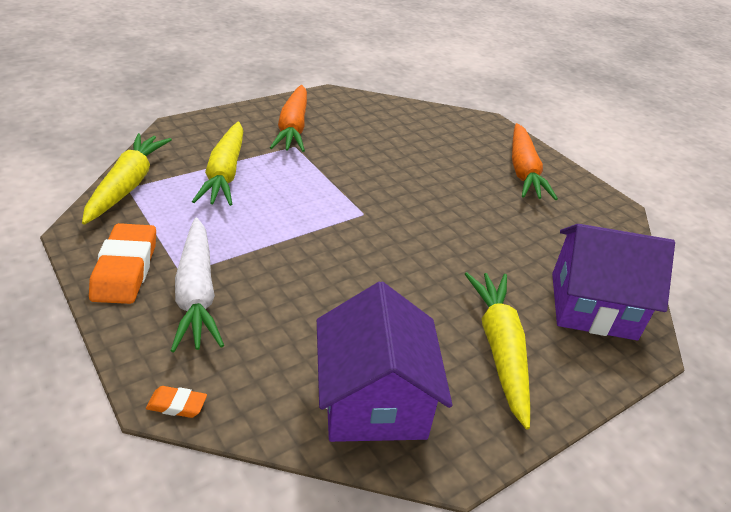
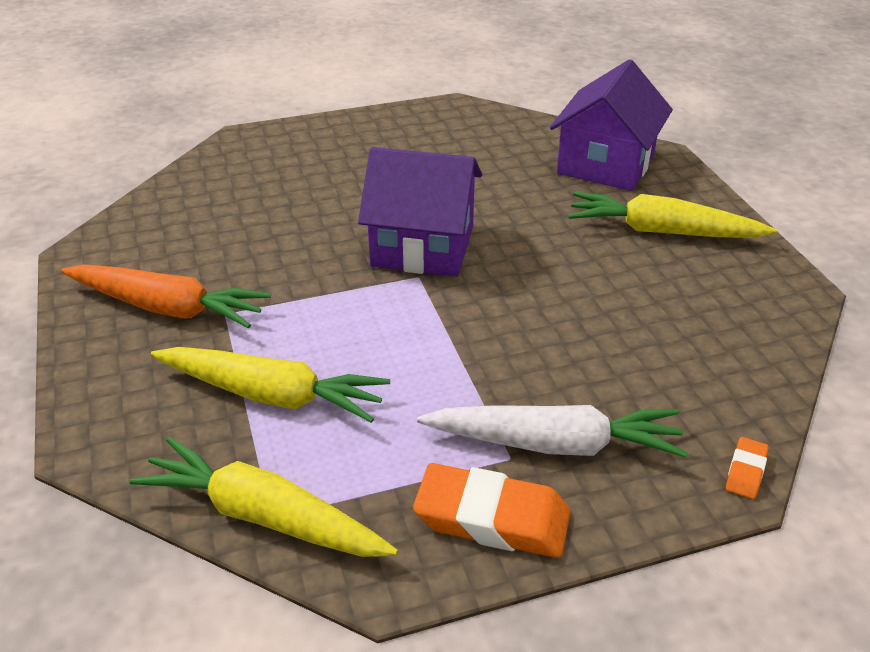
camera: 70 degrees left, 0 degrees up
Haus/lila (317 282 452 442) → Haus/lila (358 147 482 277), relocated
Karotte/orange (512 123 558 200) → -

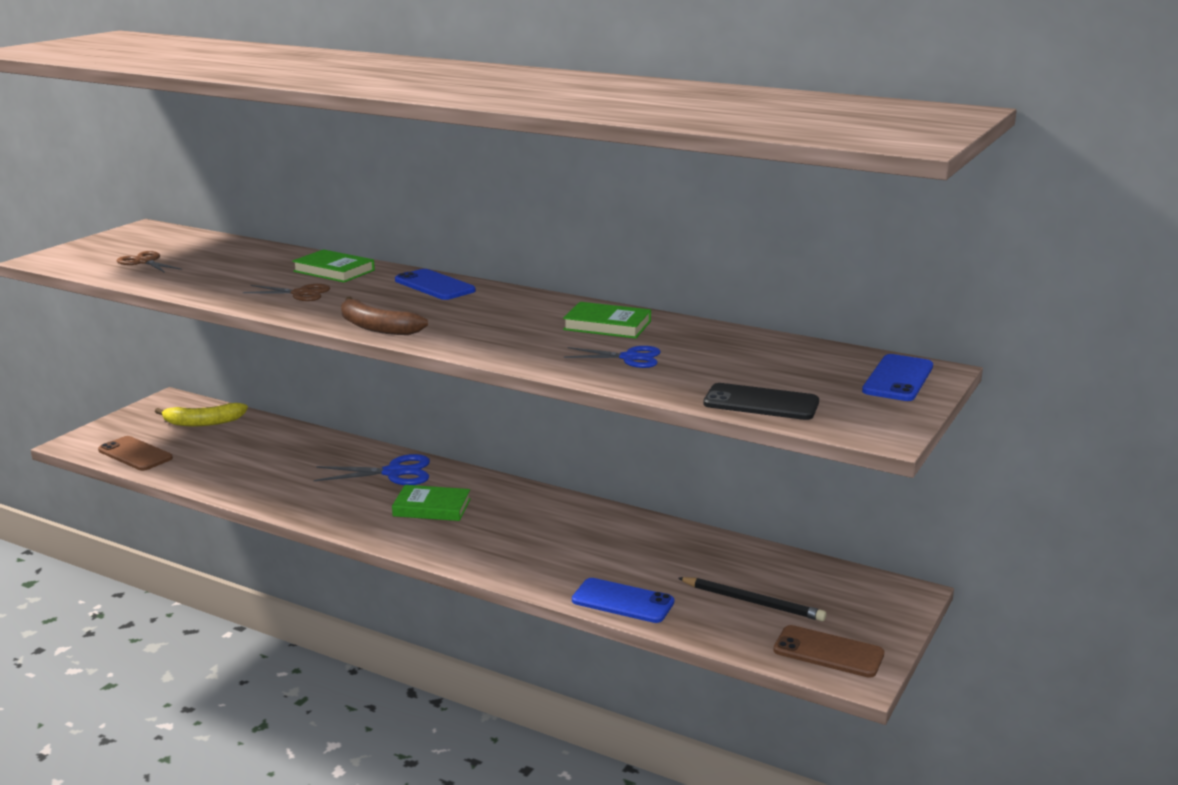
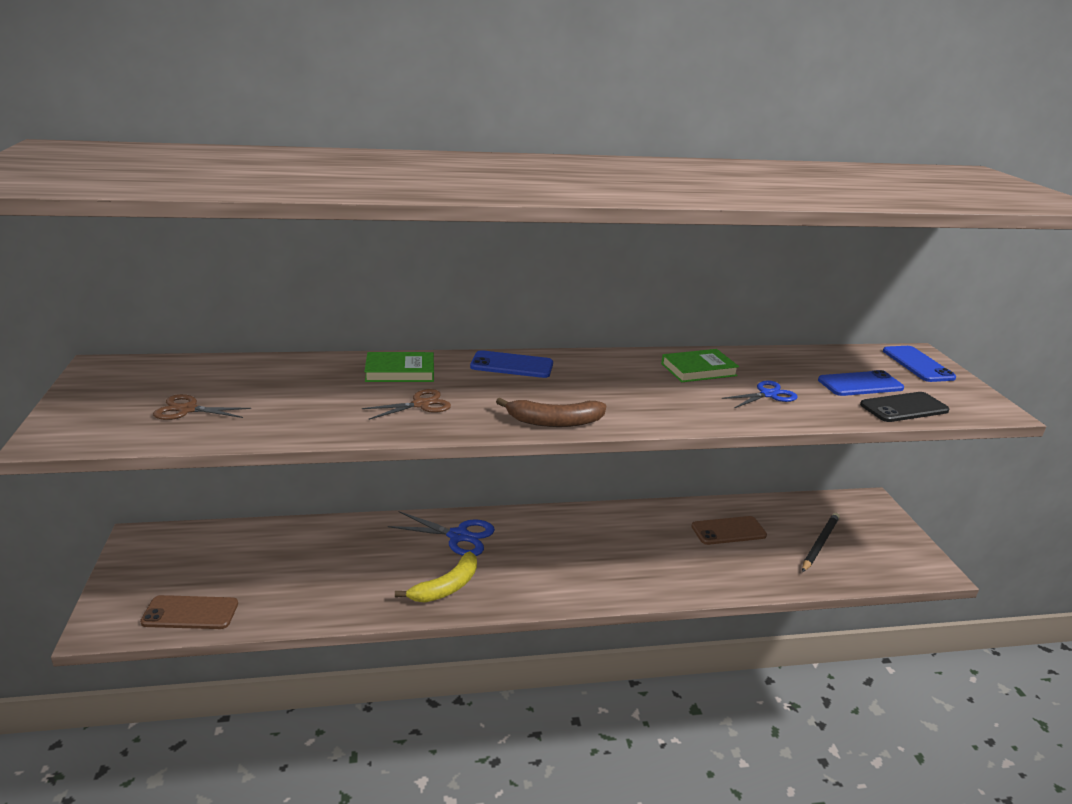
camera: 40 degrees left, 5 degrees up
Schere/blau (314 454 430 485) → Schere/blau (388 511 495 556), 60 degrees clockwise
Banane/gelb (155 403 248 426) → Banane/gelb (395 551 477 603), relocated
Handy/braun (774 625 884 678) → Handy/braun (691 516 767 545), relocated
Bleistift/schwarz (678 577 826 621) → Bleistift/schwarz (802 513 840 572), 45 degrees counterclockwise
Handy/blau (572 578 674 623) → Handy/blau (818 370 904 396), relocated
Buch/grün (392 485 471 521) → -

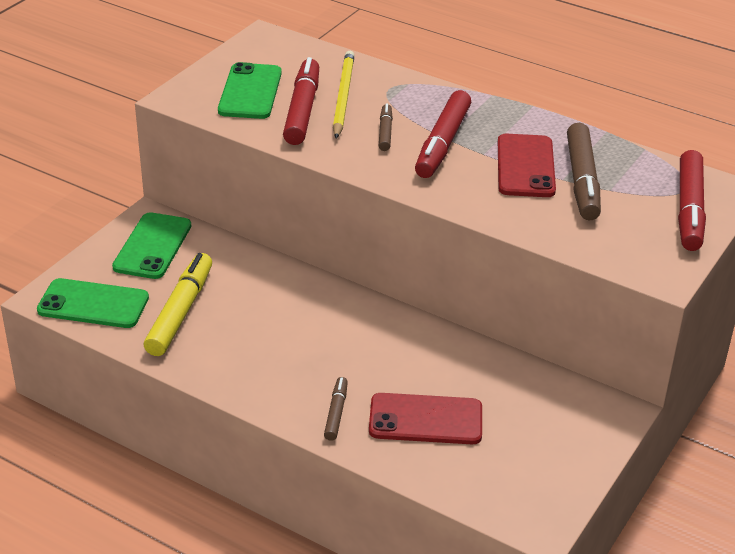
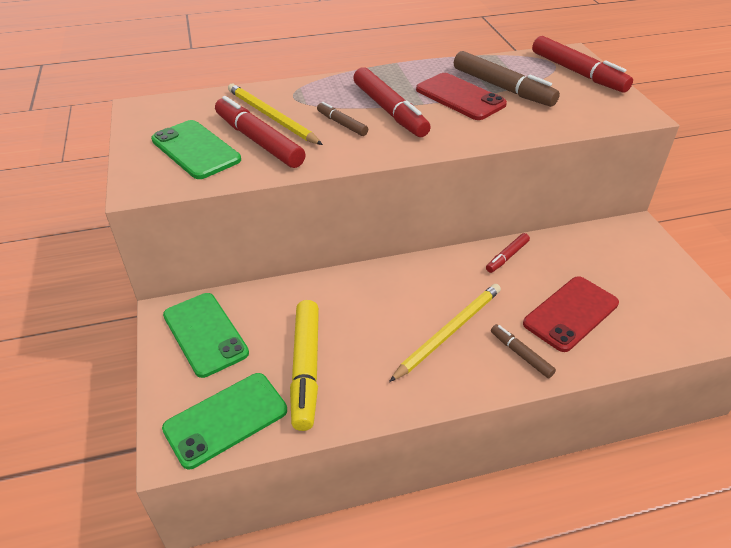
camera: 45 degrees left, 5 degrees up
Filzstift/gelb (144 253 212 356) → Filzstift/gelb (290 300 319 431), 150 degrees counterclockwise
- → Bleistift/gelb (389 284 501 382)
- → Filzstift/rot (486 233 530 273)

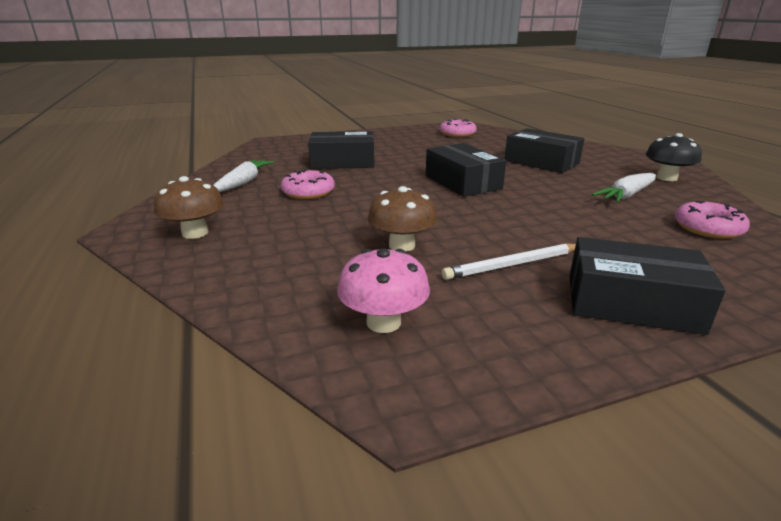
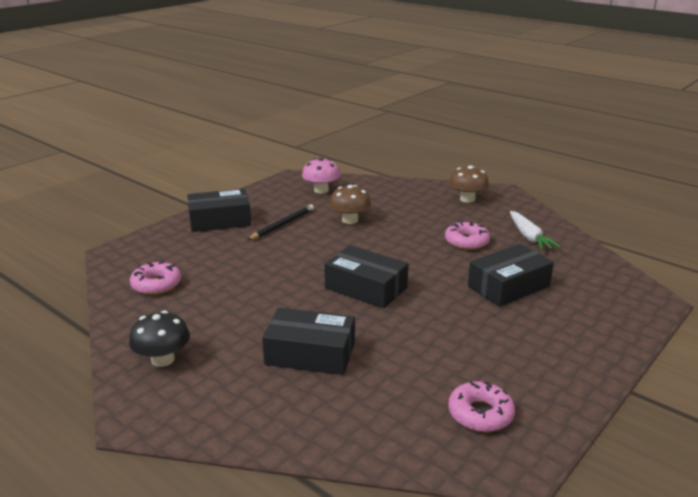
camera: 150 degrees right, 0 degrees up
Bleistift/weiß (442 243 576 280) → Bleistift/schwarz (247 204 314 240)
Karotte/weiß (592 173 656 203) → -

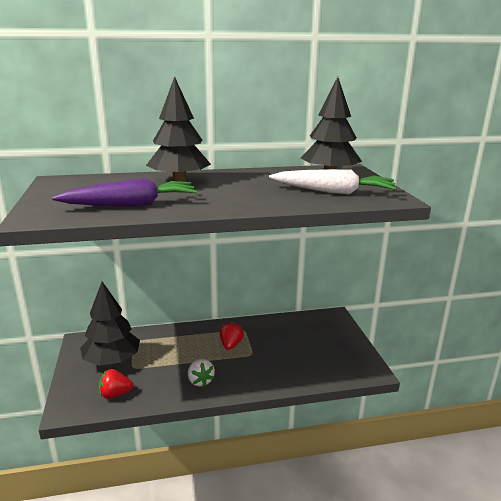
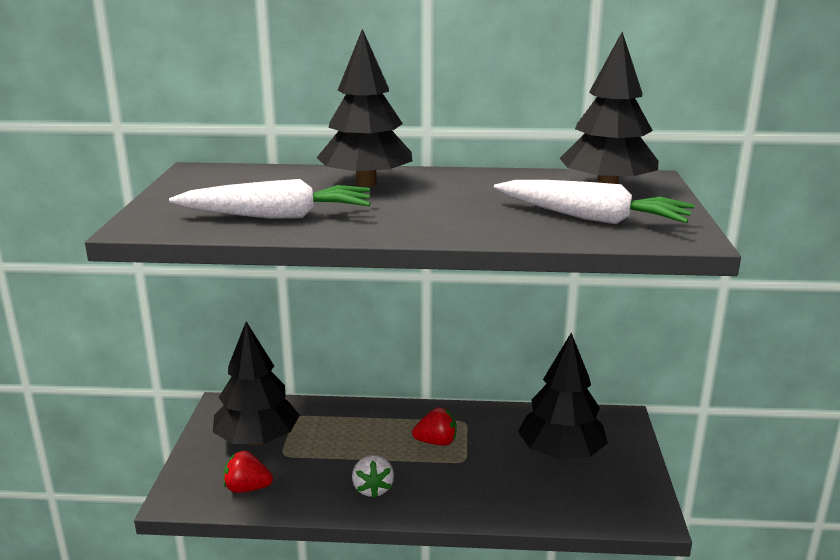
camera: 15 degrees right, 0 degrees up
Karotte/lila (52 178 197 207) → Karotte/weiß (169 179 371 219)
Erdbeere/rot (220 322 244 350) → Erdbeere/rot (412 407 457 446), 60 degrees clockwise
- → Baum/schwarz (518 333 608 459)

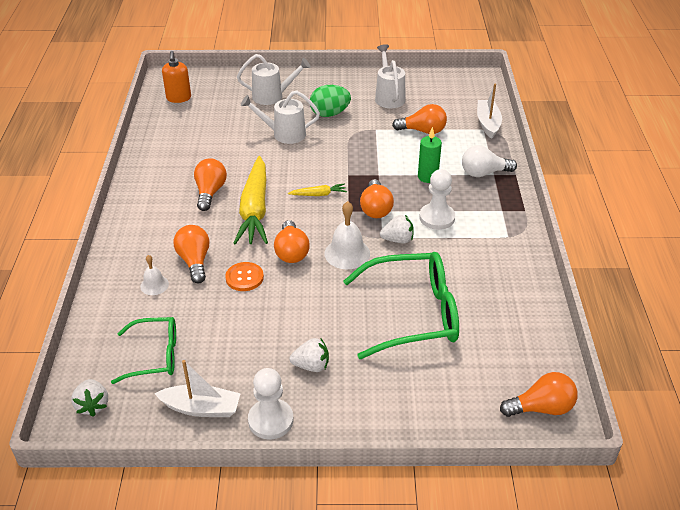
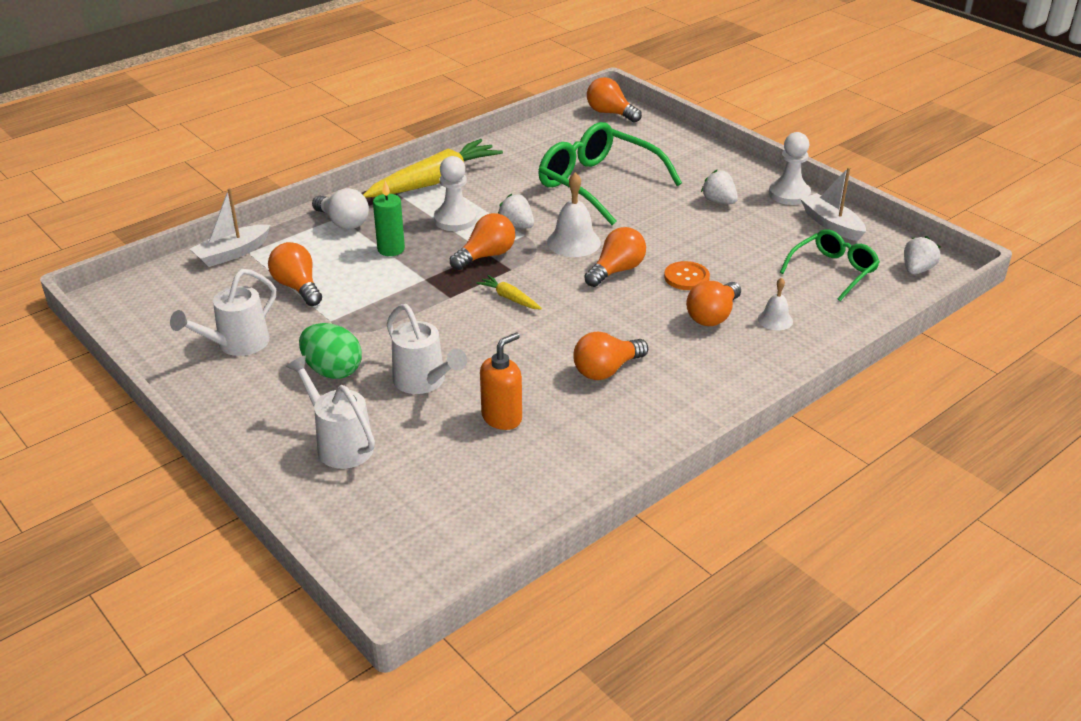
camera: 130 degrees left, 5 degrees down
Karotte/gelb (234 156 268 245) → Karotte/gelb (363 139 503 198), relocated
Seifenspender/orange (162 51 191 103) → Seifenspender/orange (480 333 522 430), relocated
Brille/grün (111 317 176 384) → Brille/grün (780 229 880 301), 90 degrees clockwise

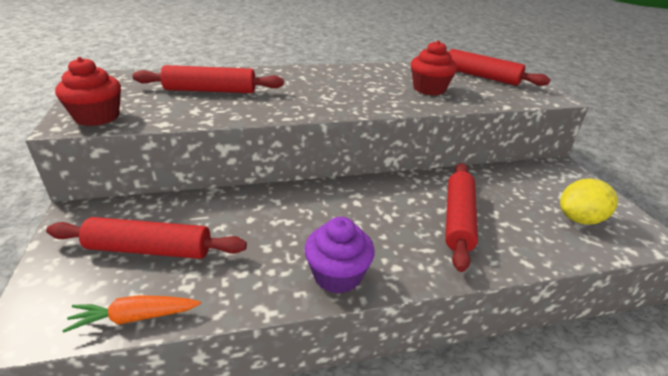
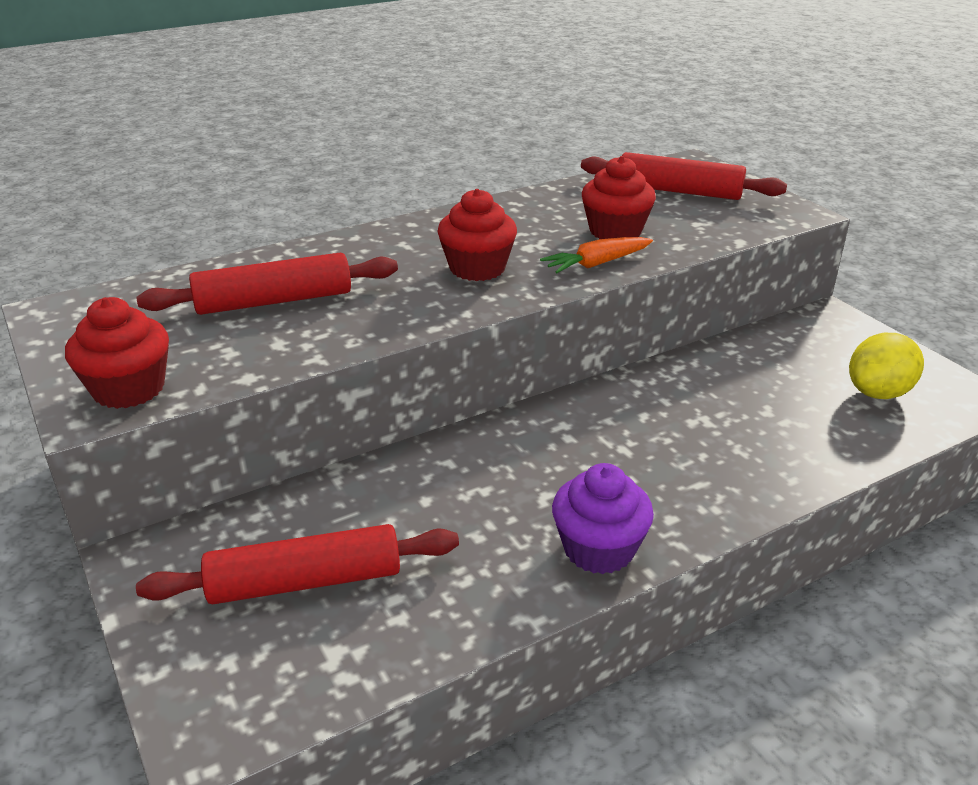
camera: 15 degrees left, 0 degrees up
- → Muffin/rot (437 189 517 281)
Karotte/orange (62 295 201 333) → Karotte/orange (540 237 653 273), relocated
Nudelholz/rot (445 163 478 272) → -

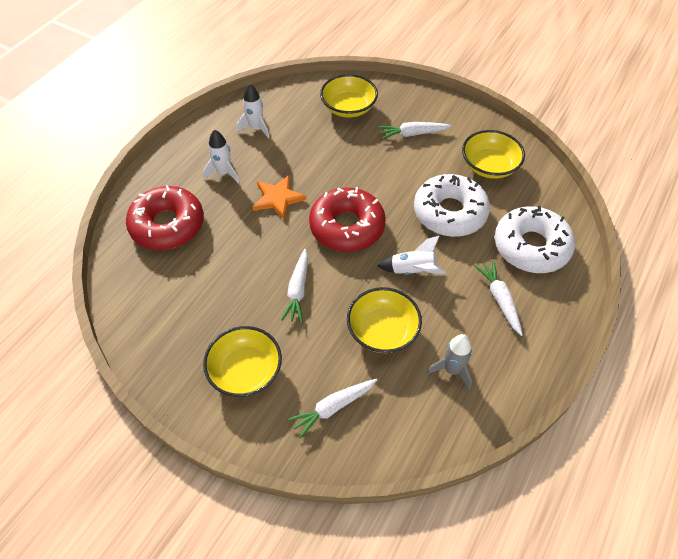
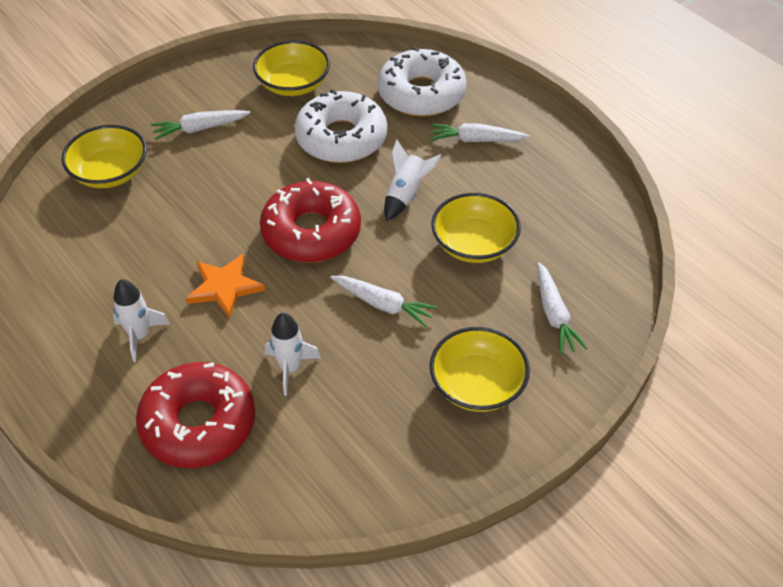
camera: 70 degrees left, 5 degrees down
Karotte/weiß (379 122 452 139) → Karotte/weiß (151 110 250 140), 60 degrees clockwise
Rakete/weiß (237 84 270 138) → Rakete/weiß (265 313 321 396), relocated
Rakete/grau (427 334 472 390) → -

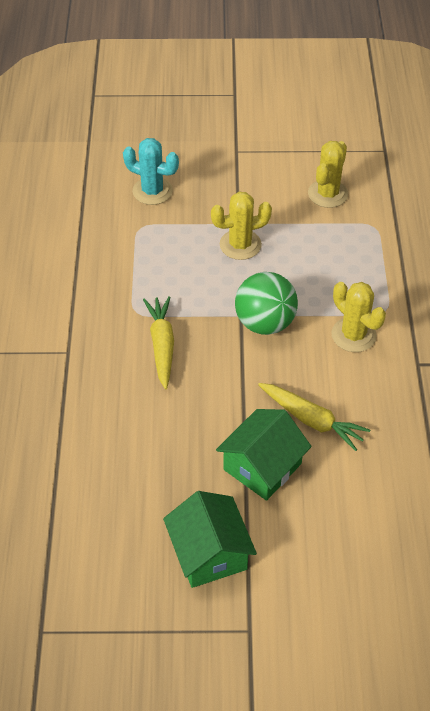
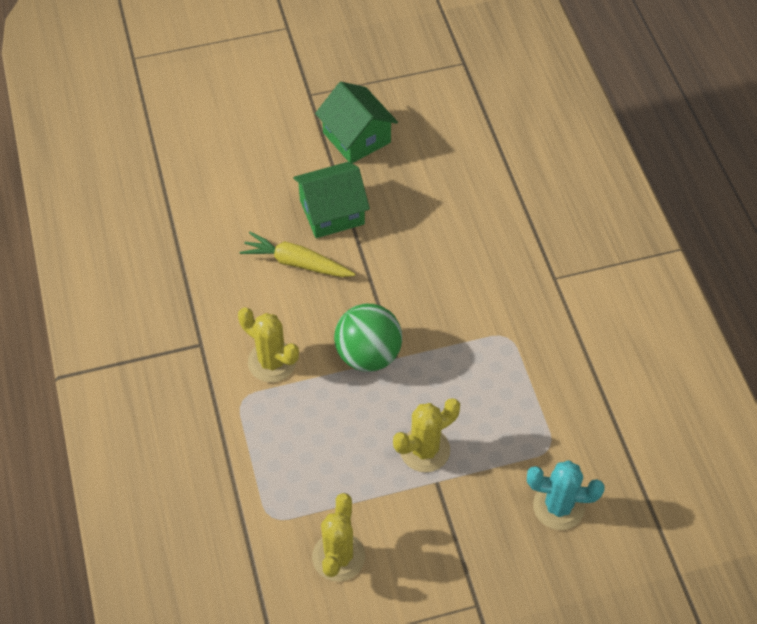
camera: 165 degrees right, 5 degrees up
Haus/grün (216 409 312 501) → Haus/grün (293 162 370 238), 45 degrees clockwise
Karotte/gelb (143 296 174 389) → -

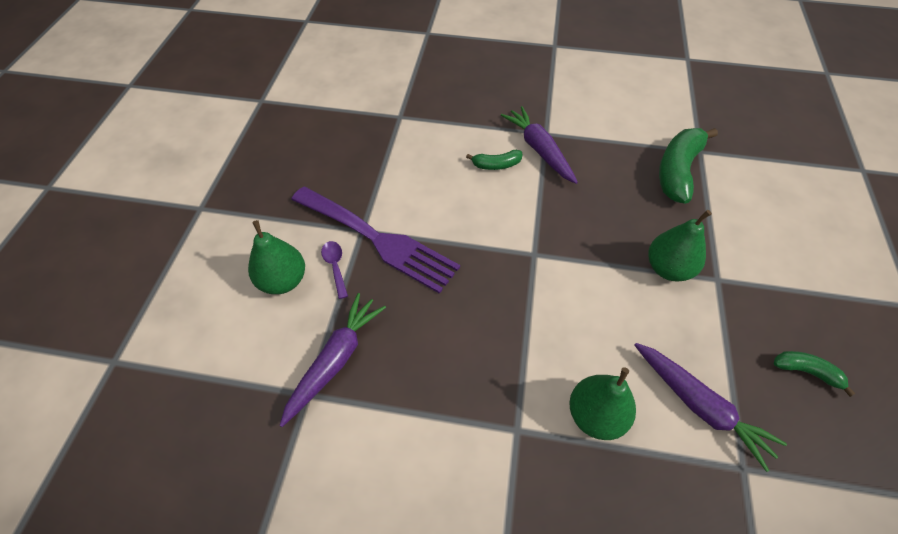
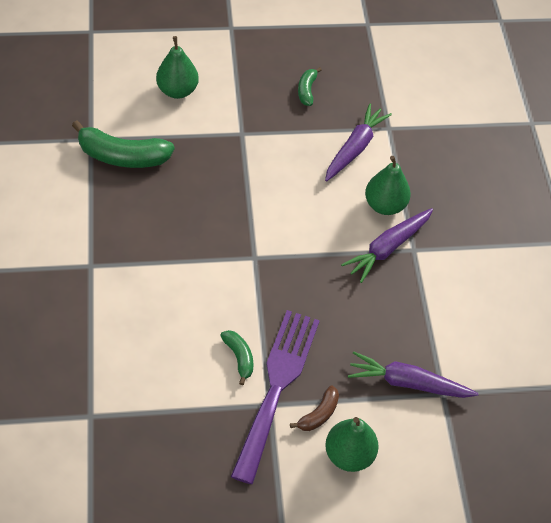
camera: 110 degrees left, 0 degrees up
Birne/grün (648 210 712 281) → Birne/grün (156 36 199 99), relocated
Banane/grün (466 150 522 170) → Banane/grün (220 330 253 385), relocated
Löffel/lila (321 241 348 299) → Banane/braun (290 385 339 431)
Karotte/lila (501 106 578 184) → Karotte/lila (341 208 433 283), relocated

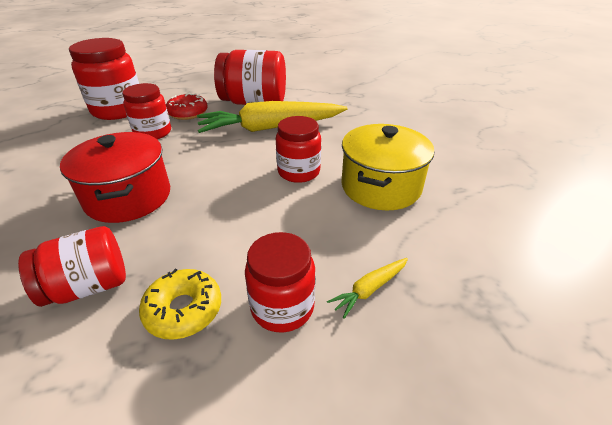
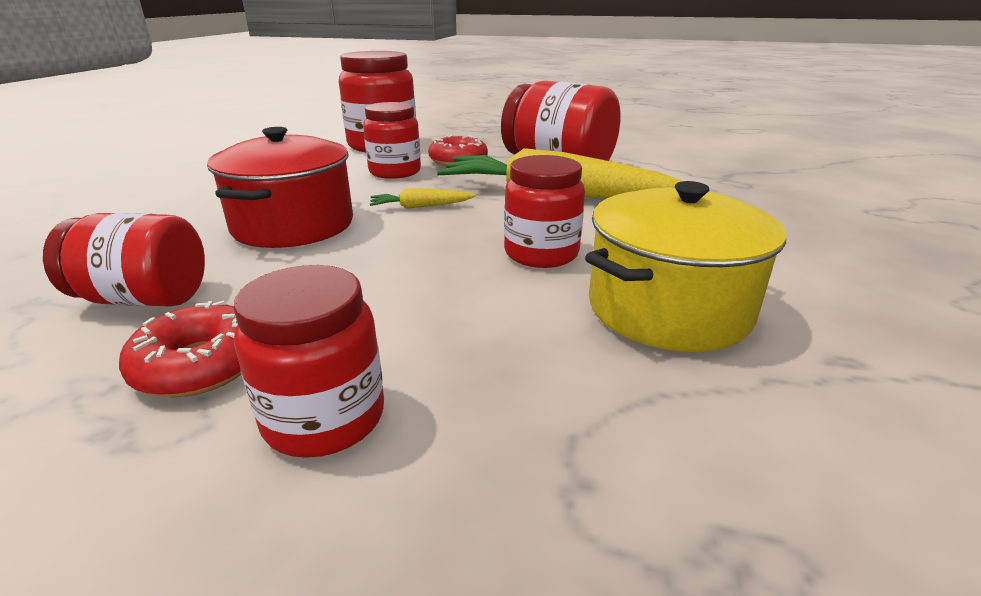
camera: 30 degrees right, 10 degrees down
Donut/gelb (139 269 221 340) → Donut/rot (119 300 241 397)
Karotte/gelb (327 258 408 318) → Karotte/gelb (370 188 476 209), relocated

